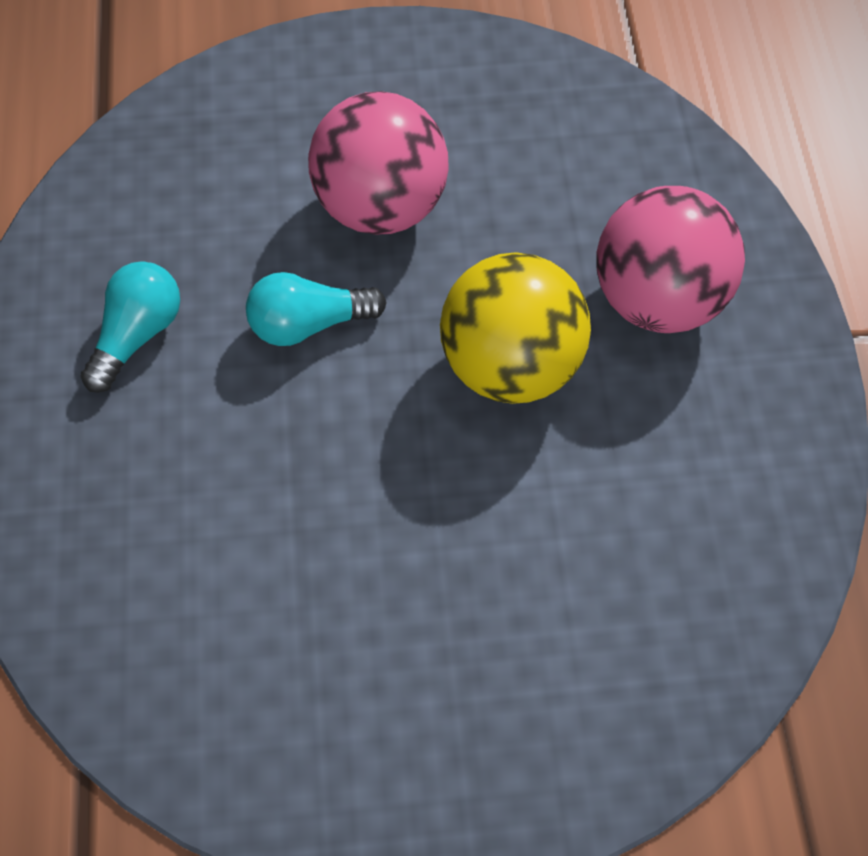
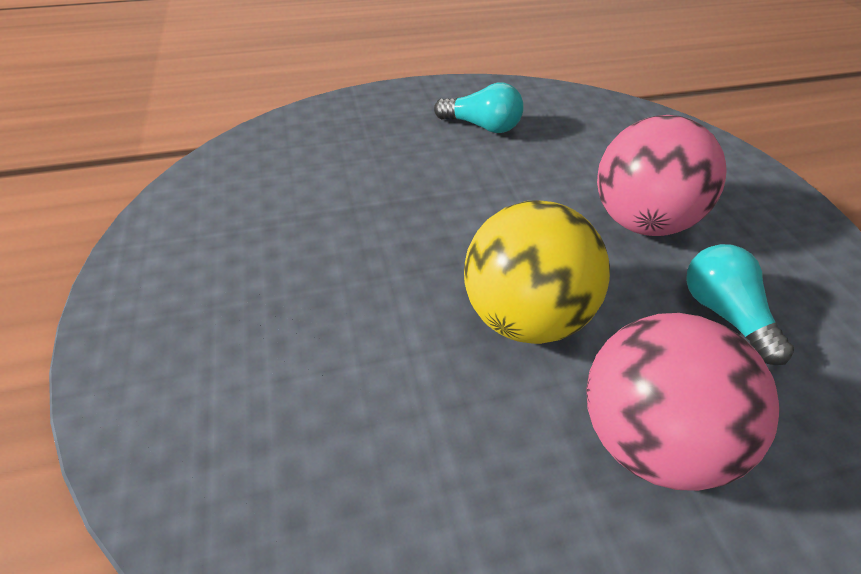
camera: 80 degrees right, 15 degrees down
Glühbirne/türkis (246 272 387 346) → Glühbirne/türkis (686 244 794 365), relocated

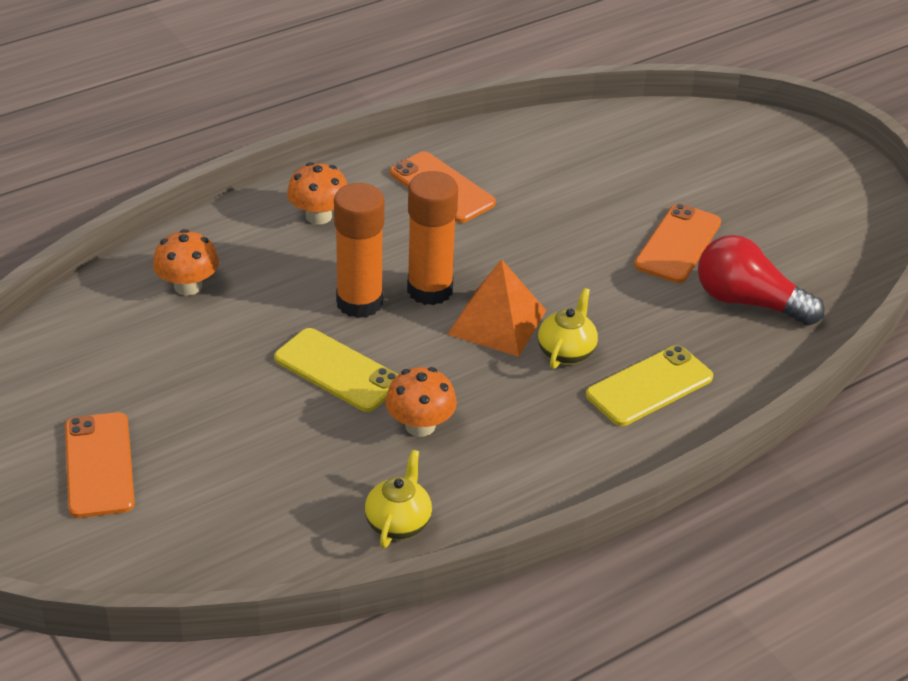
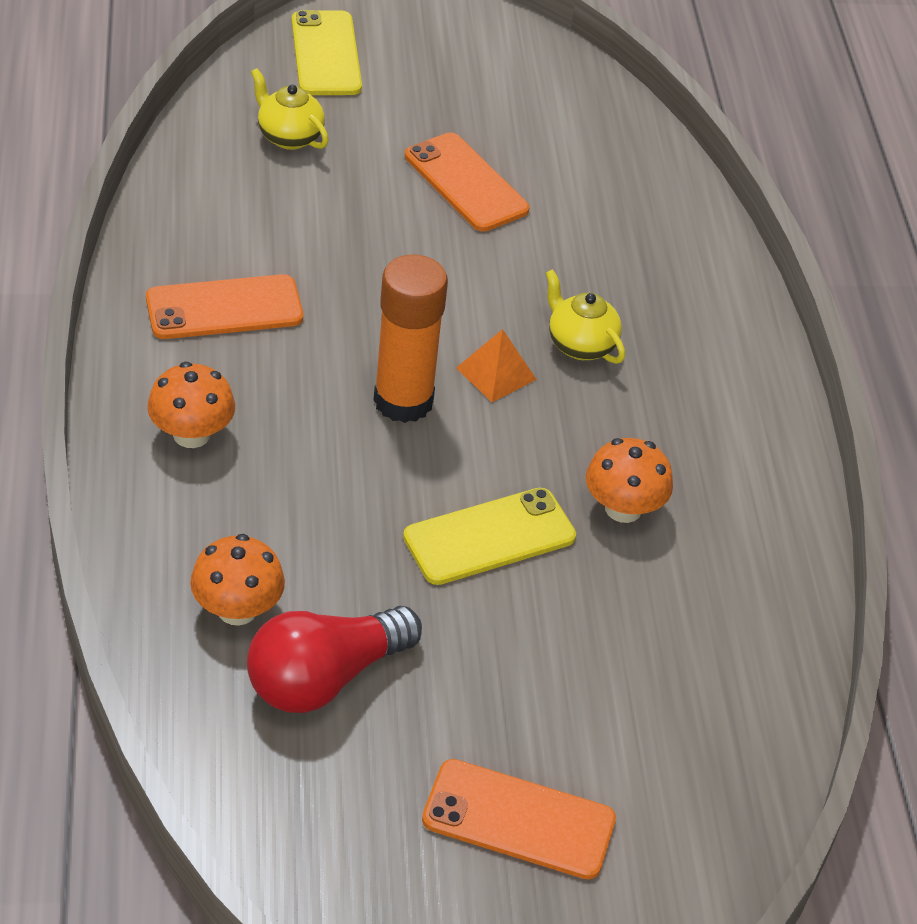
camera: 65 degrees left, 5 degrees up
Glühbirne/rot (698 235 825 326) → Glühbirne/rot (247 606 422 713), relocated
Teekanne/gelb (365 450 432 548) → Teekanne/gelb (251 68 329 150), relocated
Handy/gelb (586 345 713 426) → Handy/gelb (292 10 362 95), relocated
Pyramide/orange (447 259 547 357) → Pyramide/orange (456 329 537 402), x0.61
Klebestift/orange (334 183 384 318) → -

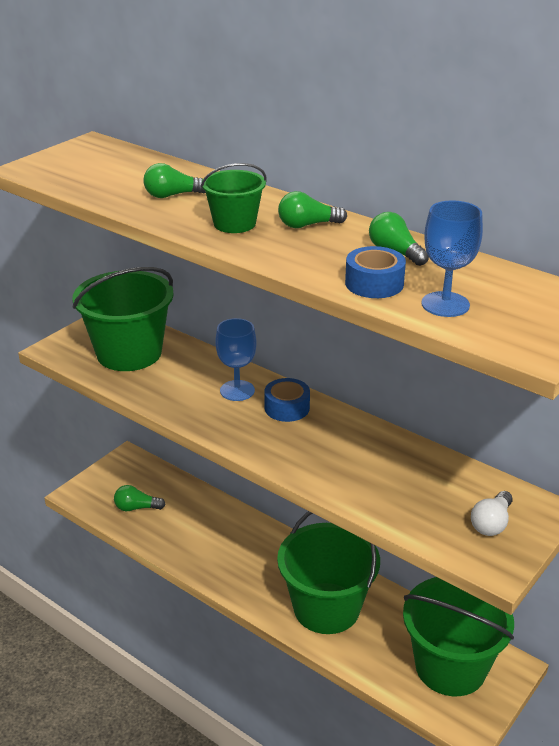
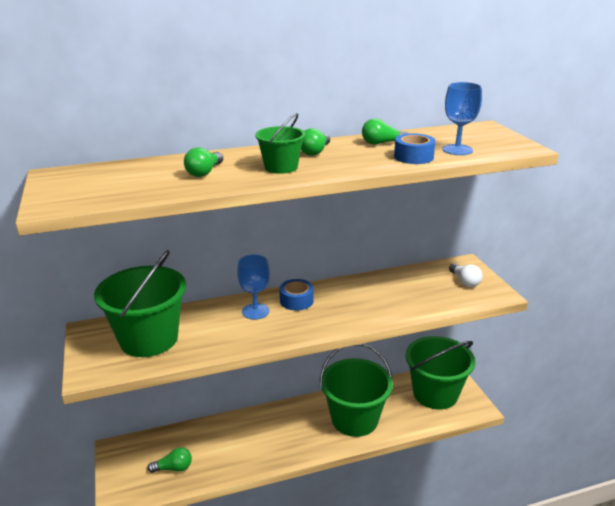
camera: 55 degrees left, 5 degrees down
Glühbirne/grün (114 485 166 511) → Glühbirne/grün (147 447 192 473), 135 degrees counterclockwise

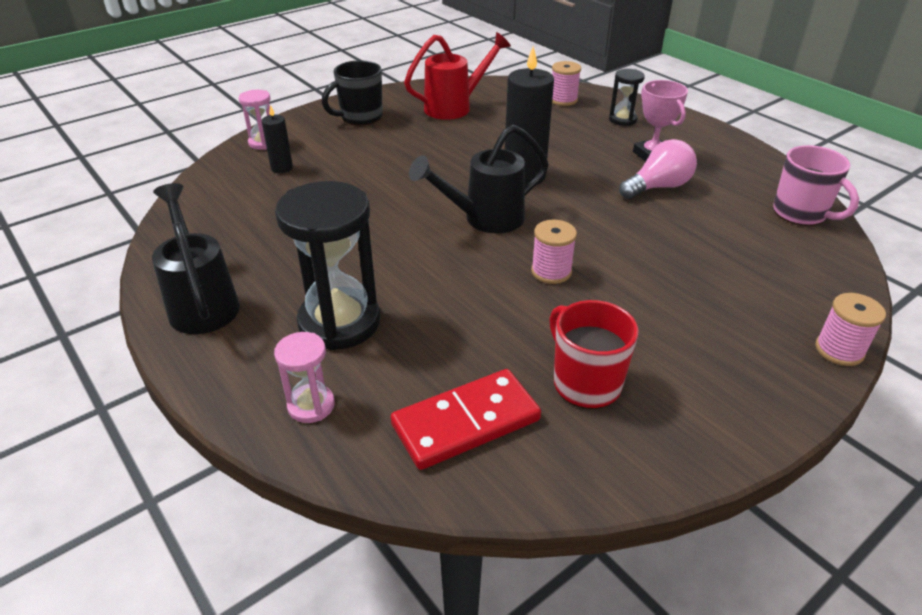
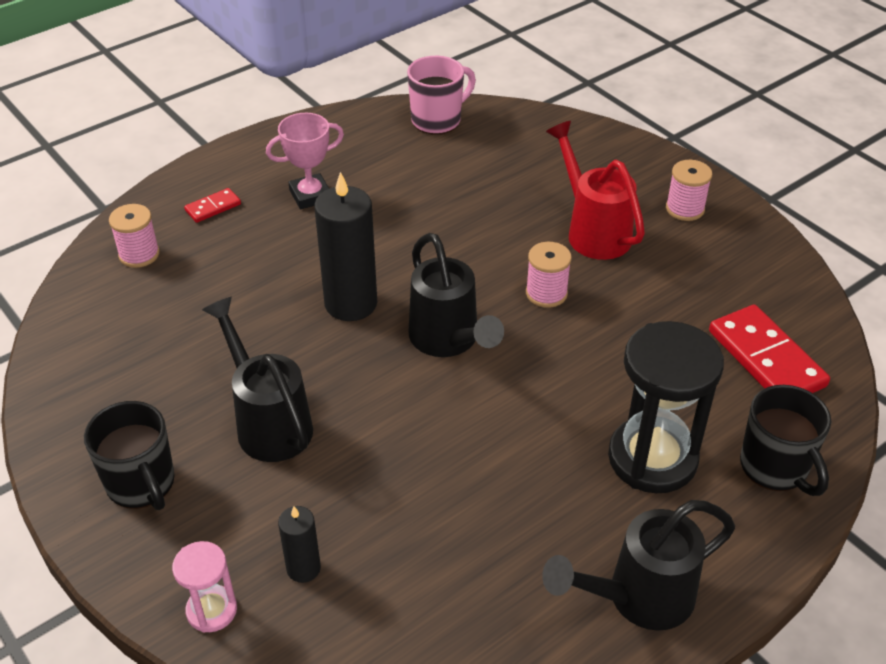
camera: 90 degrees left, 5 degrees up
Sanduhr/schwarz (609 69 645 126) → Dominostein/rot (184 188 241 223)
- → Gießkanne/schwarz (202 297 313 462)
Gießkanne/rot (404 32 511 120) → Gießkanne/rot (546 121 645 260), relocated
Garnrolle/rosa (815 293 886 366) → Garnrolle/rosa (666 160 712 221), relocated
Sanduhr/rosa (274 332 335 423) → Tasse/schwarz (740 385 831 496)
Tasse/rot (549 300 639 409) → -
Glühbirne/rosa (619 139 697 199) → -

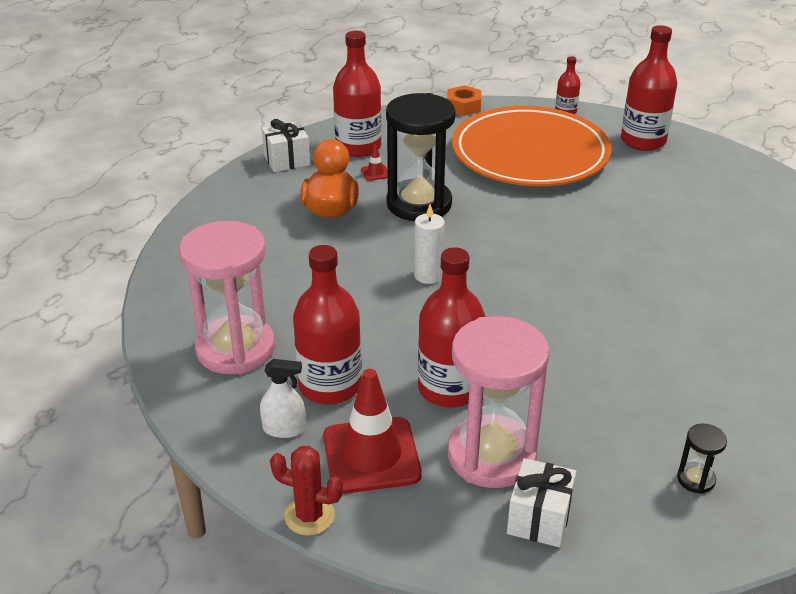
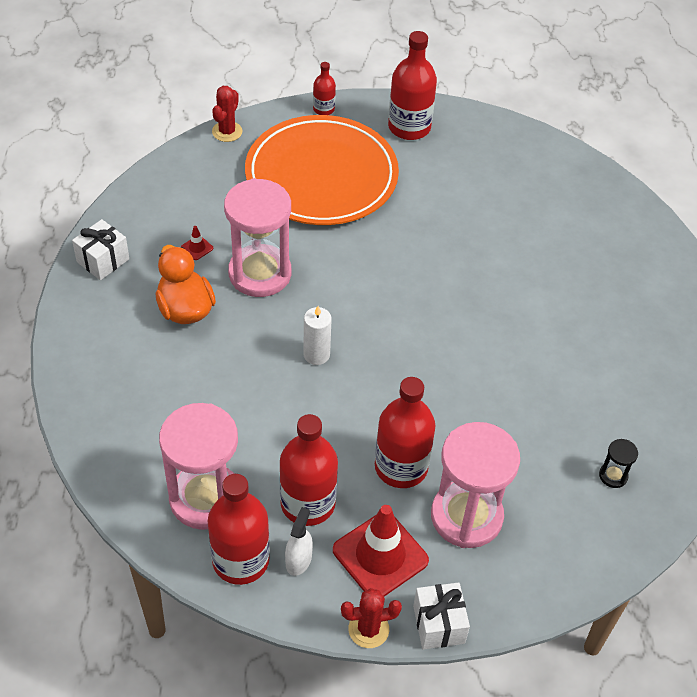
camera: 30 degrees left, 15 degrees up
Flasche/rot (333 31 382 157) → Flasche/rot (208 474 270 585), relocated
Sechskantmutter/orange (447 85 481 116) → Kaktus/rot (212 86 242 142)
Sanduhr/schwarz (386 93 456 221) → Sanduhr/rosa (224 178 291 297)
Sprühflasche/weiß (260 359 306 438) → Sprühflasche/weiß (285 507 313 576), 45 degrees counterclockwise
Geschenk/weiß (507 458 577 547) → Geschenk/weiß (413 582 470 650), relocated

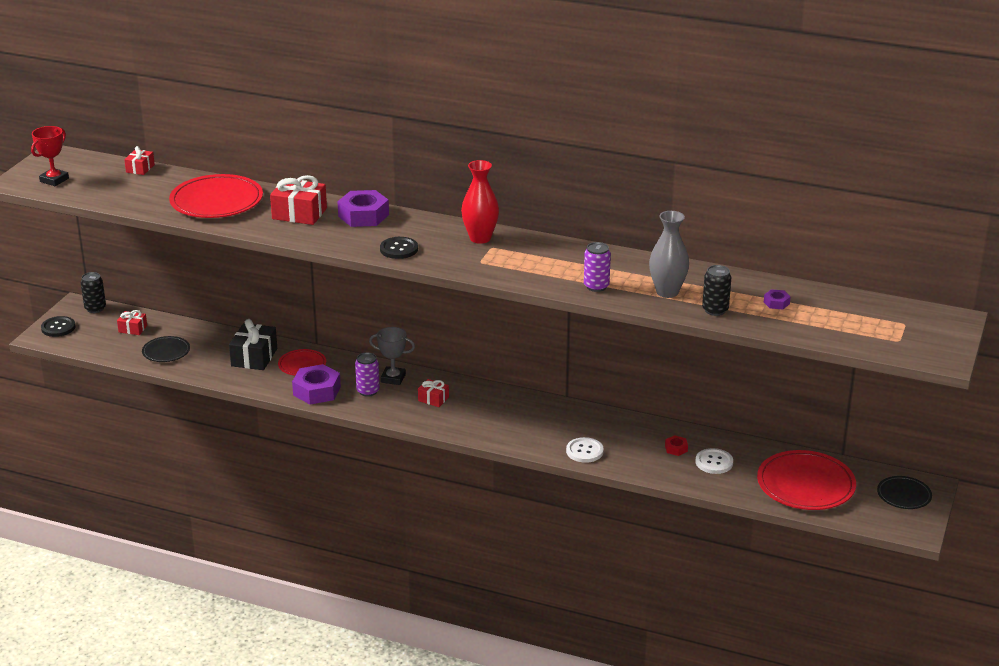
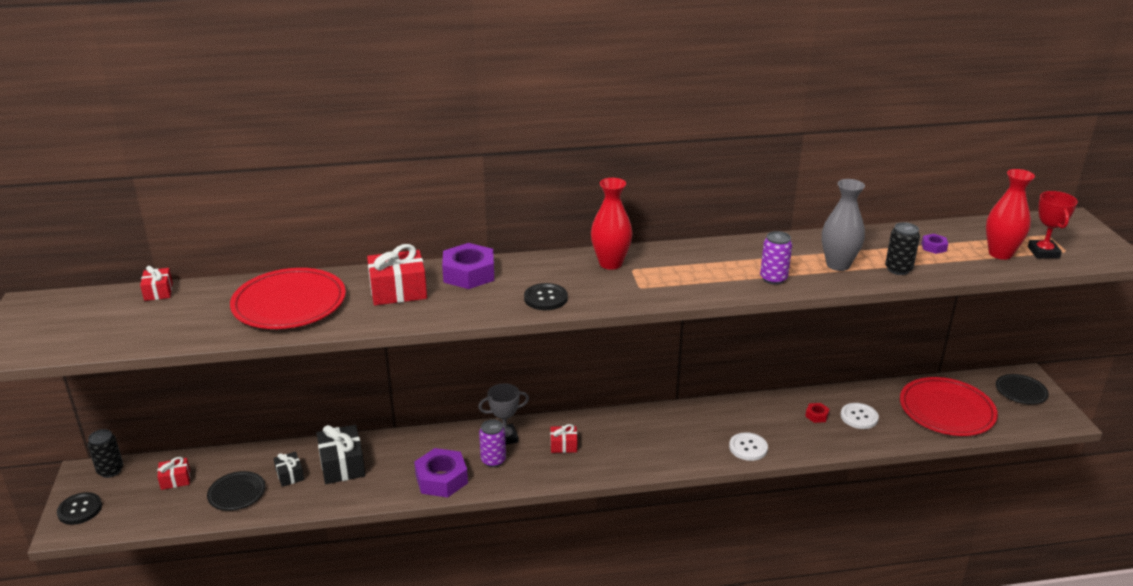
camera: 30 degrees left, 0 degrees up
- → Geschenk/schwarz (273 452 304 487)
- → Vase/rot (986 169 1035 260)
Pokal/rot (31 126 69 186) → Pokal/rot (1028 191 1078 258), relocated
Teller/rot (278 349 326 376) → -

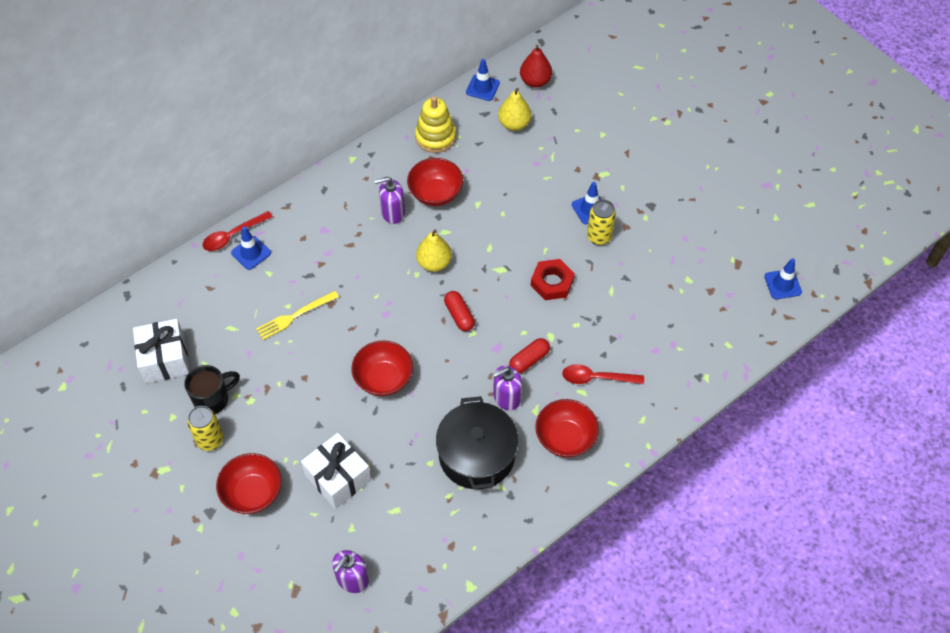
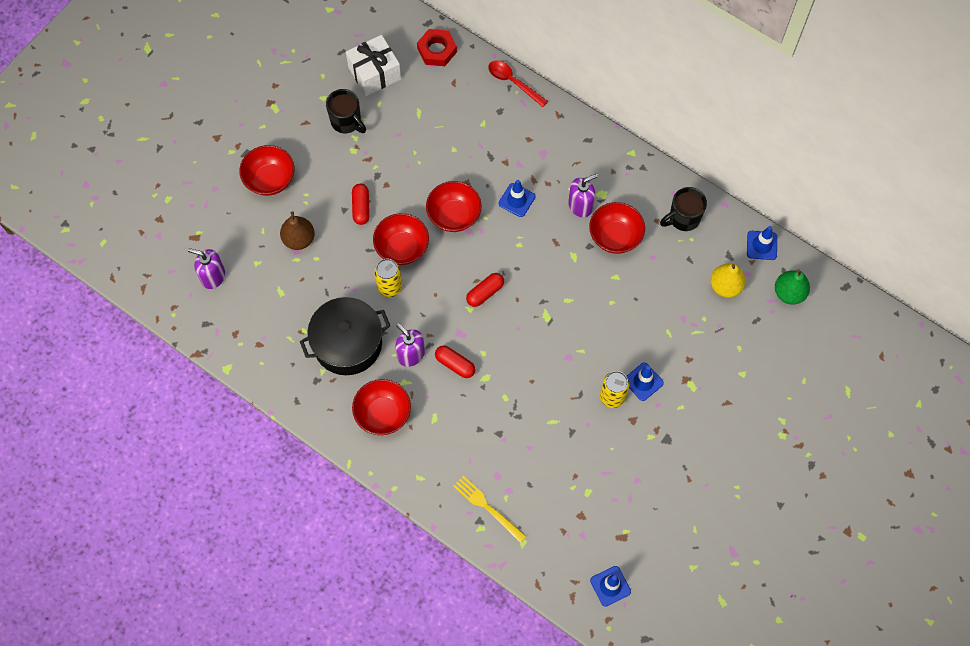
camera: 75 degrees right, 10 degrees up
Geschenk/weiß (301 433 371 509) → Birne/braun (280 211 315 250)
- → Kapsel/rot (352 184 370 225)
Dose/gelb (187 406 224 451) → Dose/gelb (374 259 402 297), relocated
Sechskantmutter/rot (531 259 575 300) → Sechskantmutter/rot (417 29 457 66), relocated
- → Schüssel/rot (426 181 482 232)
Gabel/gelb (256 291 339 340) → Gabel/gelb (453 476 526 543), relocated
Leitkegel/blau (231 226 271 270) → Leitkegel/blau (499 180 536 217), relocated
Seifenspender/lila (375 176 405 224) → Seifenspender/lila (568 173 598 218), 90 degrees clockwise
Stapelspielzeug/gelb (415 96 456 153) → Tasse/schwarz (660 187 707 231)
Birne/rot (520 44 552 88) → Birne/grün (775 269 810 305)
Birne/gelb (416 229 452 272) → -
Löffel/rot (562 364 644 384) → -

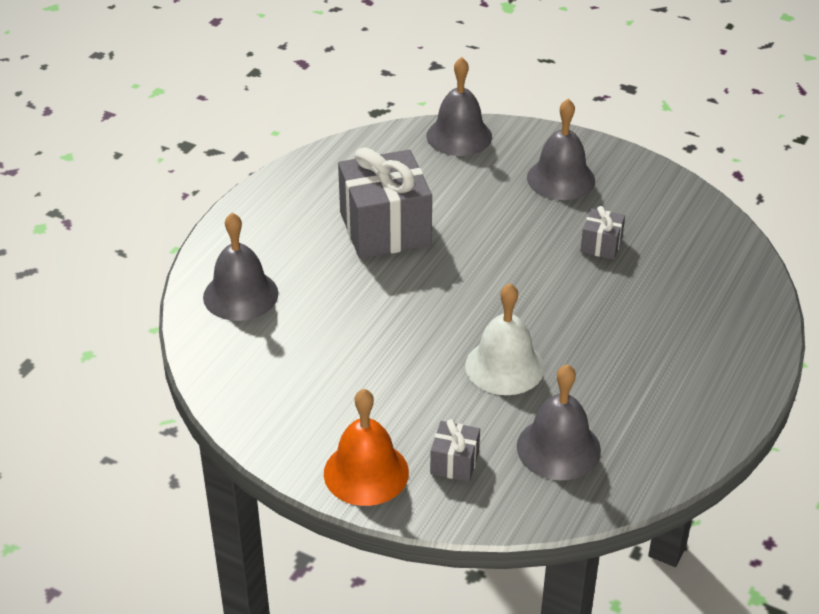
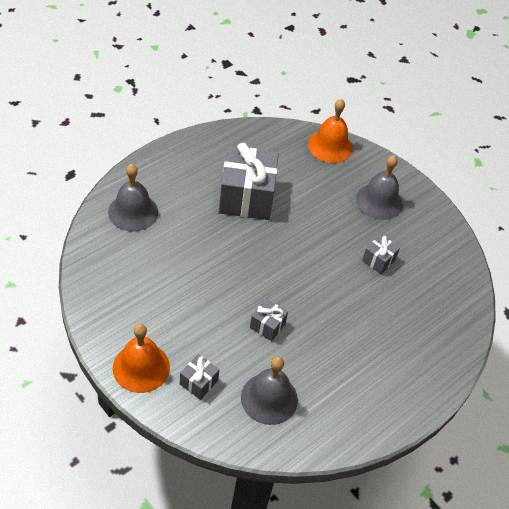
camera: 15 degrees right, 10 degrees up
Glocke/weiß (465 283 544 395) → Geschenk/grau (250 299 288 341)
Glocke/grau (427 57 492 156) → Glocke/orange (308 99 353 163)

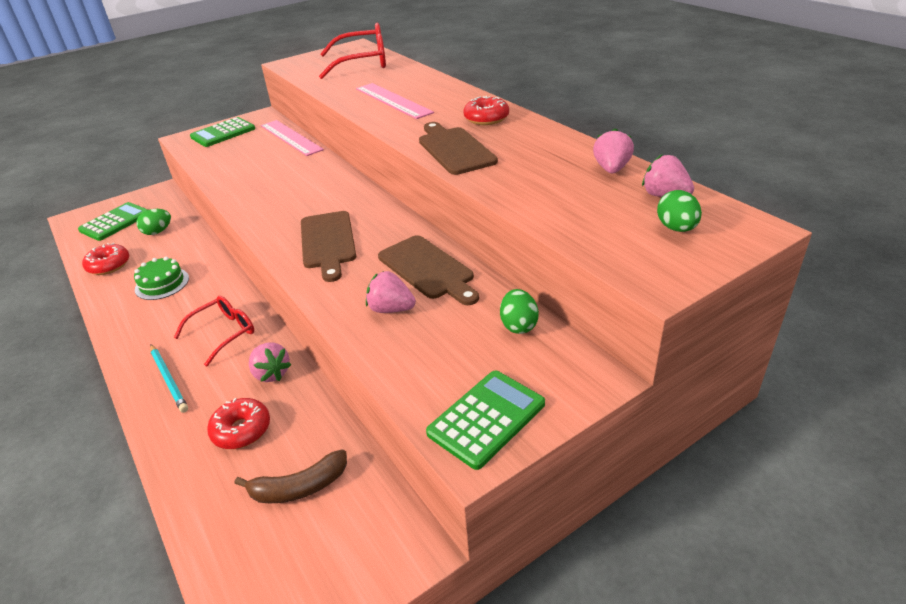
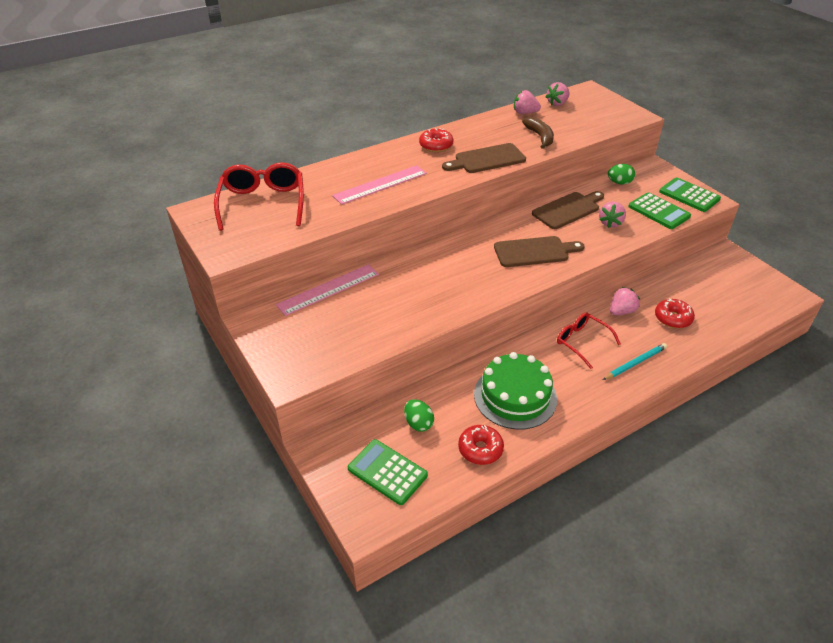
camera: 90 degrees left, 5 degrees up
Kuchen/grün (134 257 189 300) → Kuchen/grün (474 352 557 430), x1.70
Banane/braun (234 450 347 503) → Banane/braun (522 117 554 149), relocated
Taschenrechner/grün (190 117 255 147) → Taschenrechner/grün (628 192 691 229), relocated
Ei/grün (657 190 702 232) → -

